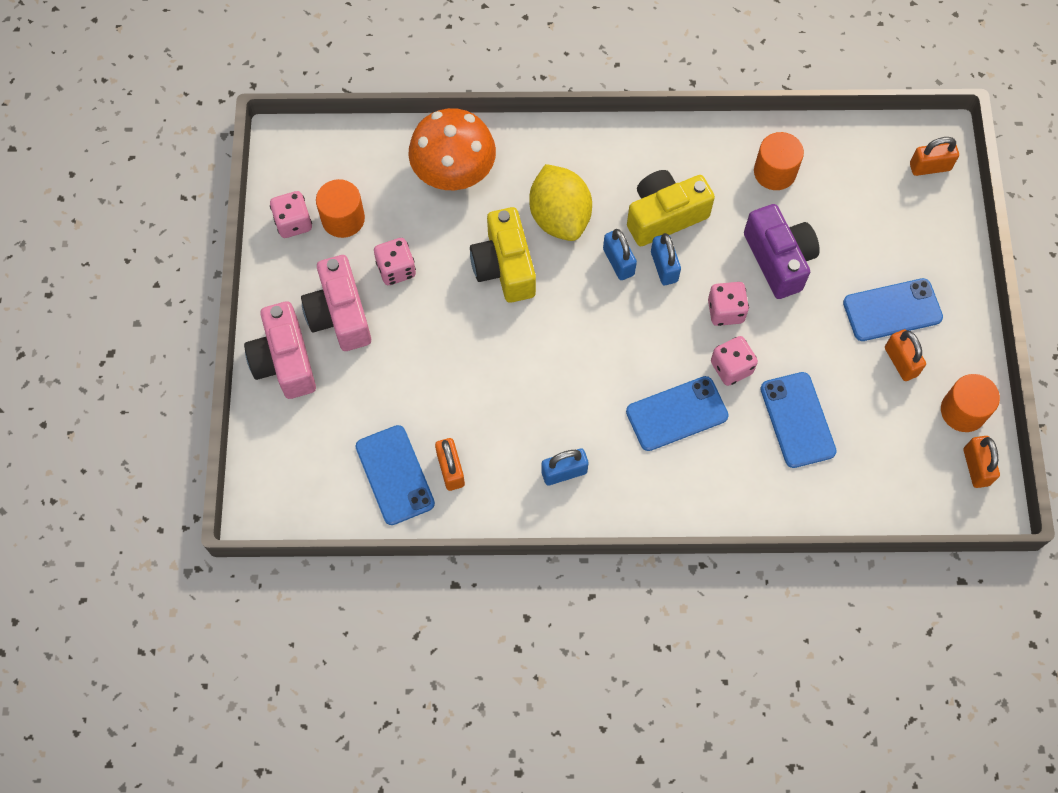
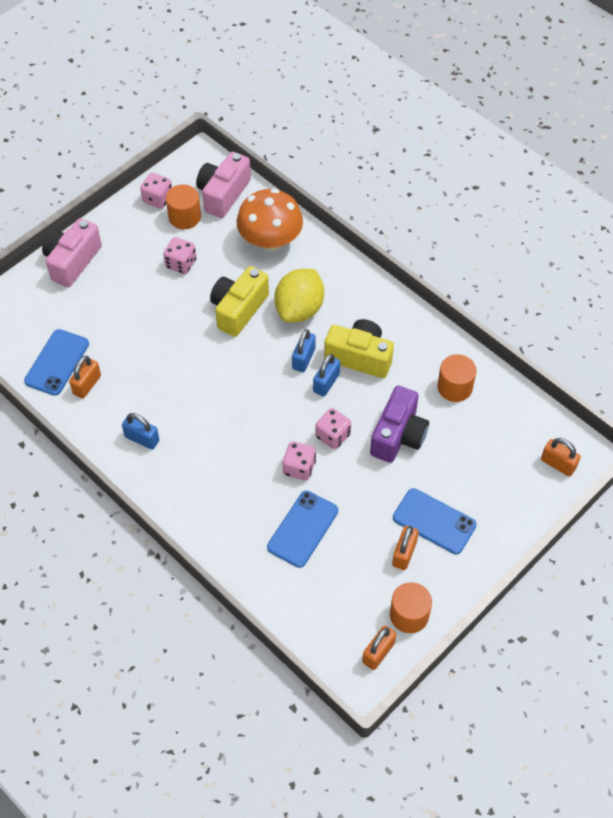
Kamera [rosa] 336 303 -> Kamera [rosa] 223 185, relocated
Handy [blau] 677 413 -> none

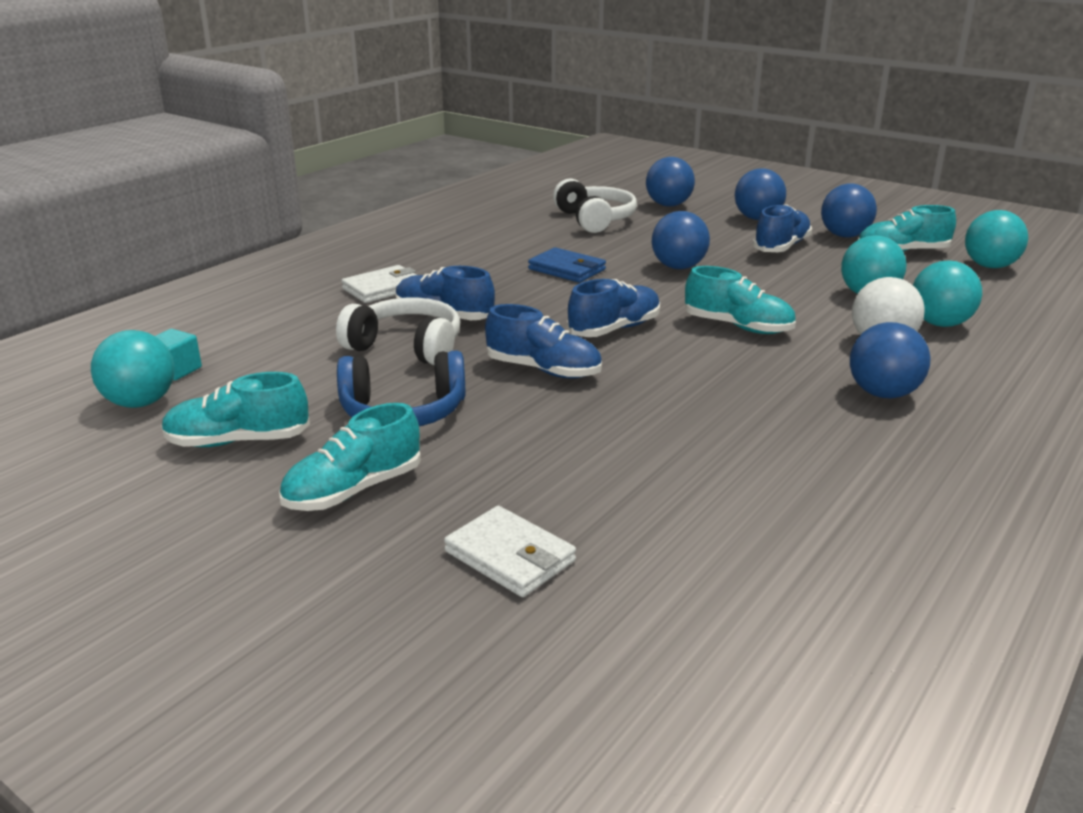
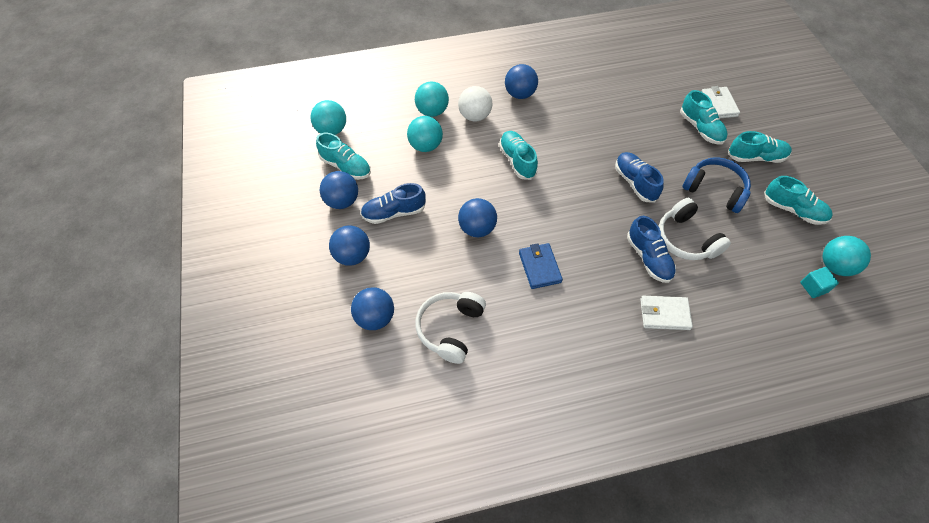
none -> Schuh [türkis] 704 117
Schuh [blau] 613 308 -> none

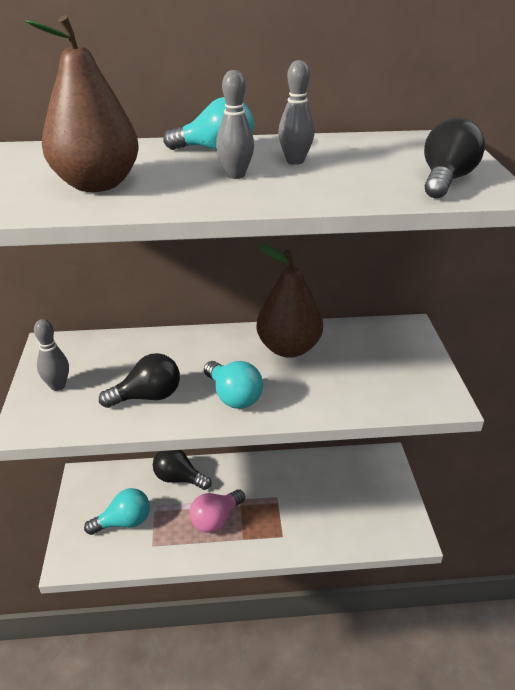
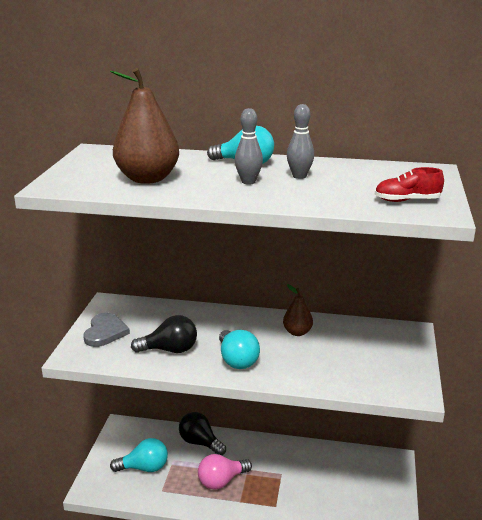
Bowlingkegel [grau] 51 355 -> Herz [grau] 106 330
Birne [braun] 289 301 -> Birne [braun] 298 310, x0.53
Glühbirne [schwarz] 454 157 -> Schuh [rot] 409 184

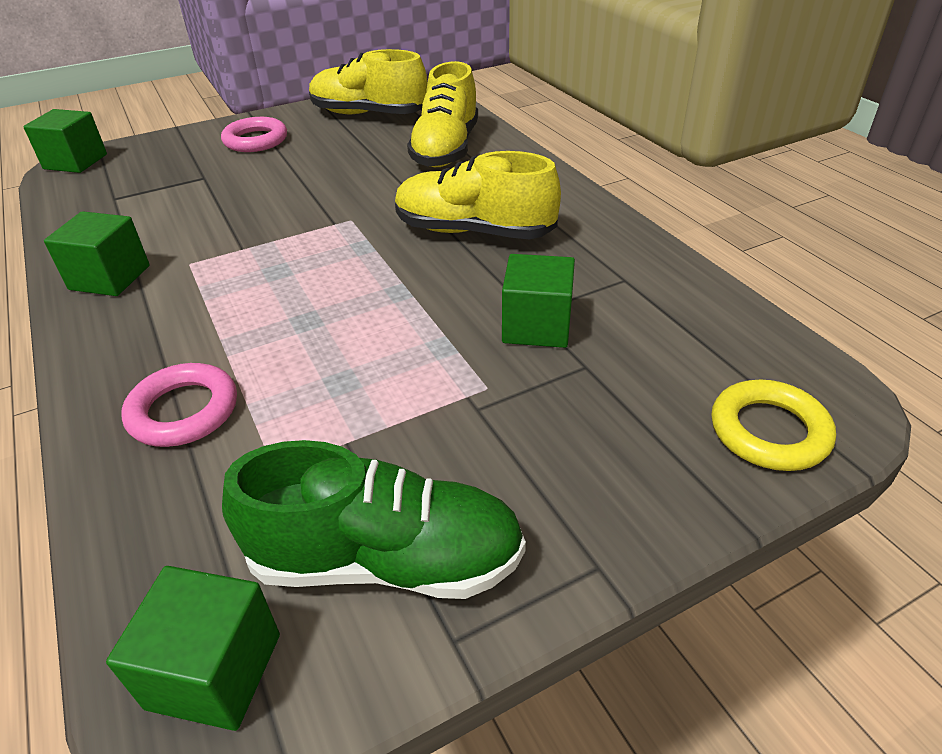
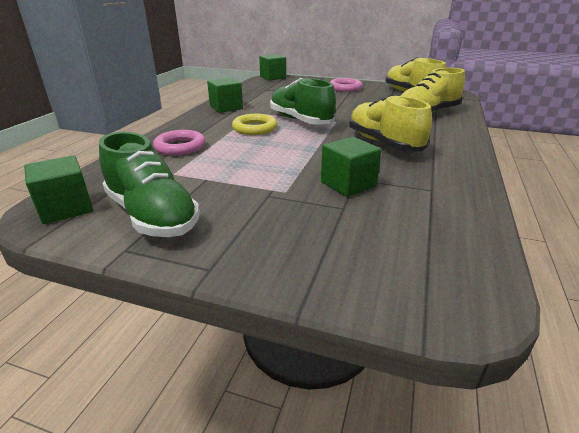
Ring [gelb] 774 425 -> Ring [gelb] 254 124, relocated
none -> Schuh [grün] 303 101

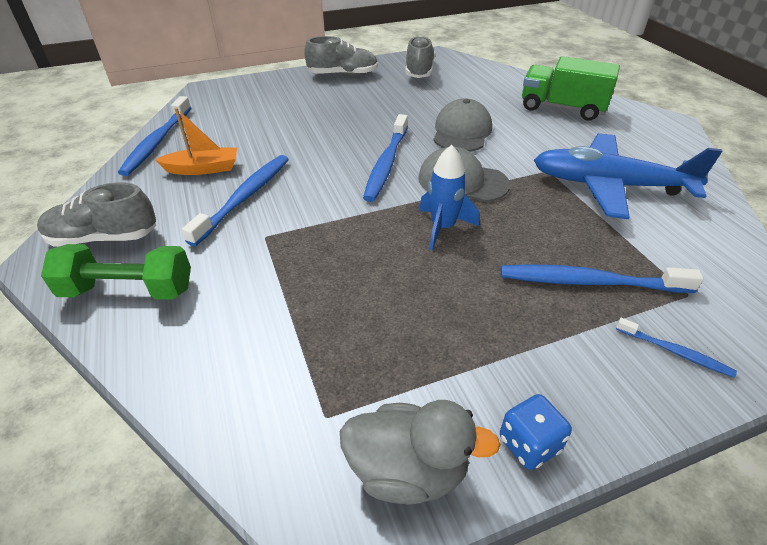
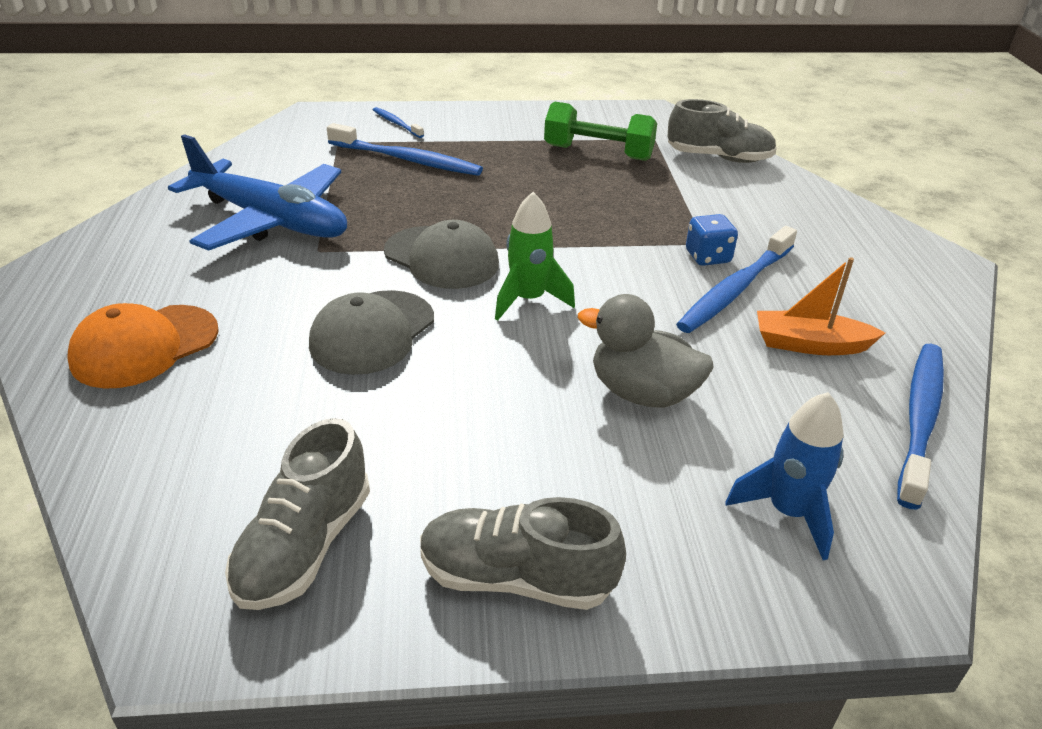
Lastwagen [grün] 571 88 -> Kappe [orange] 143 346
Zahnbürste [blau] 385 158 -> Rakete [grün] 535 256
Hantel [grün] 116 272 -> Hantel [grün] 600 131, relocated
Ente [grau] 420 452 -> Ente [grau] 646 351, relocated
Schuh [grau] 96 214 -> Schuh [grau] 722 131, relocated
Spielwürfel [blau] 536 432 -> Spielwürfel [blau] 712 240, relocated
Rakete [blau] 449 197 -> Rakete [blau] 784 476, relocated

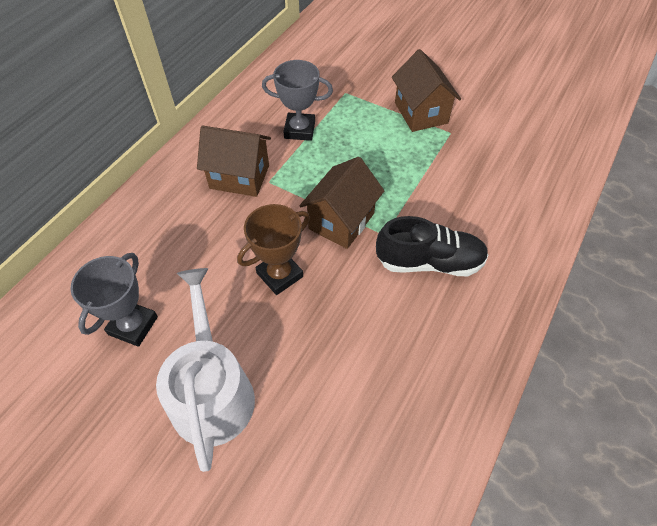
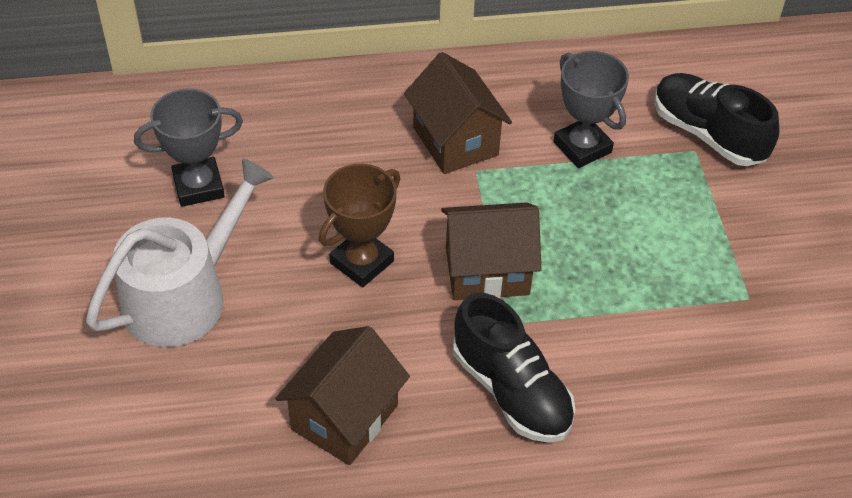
Haus [braun] 426 90 -> Haus [braun] 342 395, relocated
Pokal [braun] 273 249 -> Pokal [braun] 359 225, 60 degrees counterclockwise
none -> Schuh [schwarz] 717 119

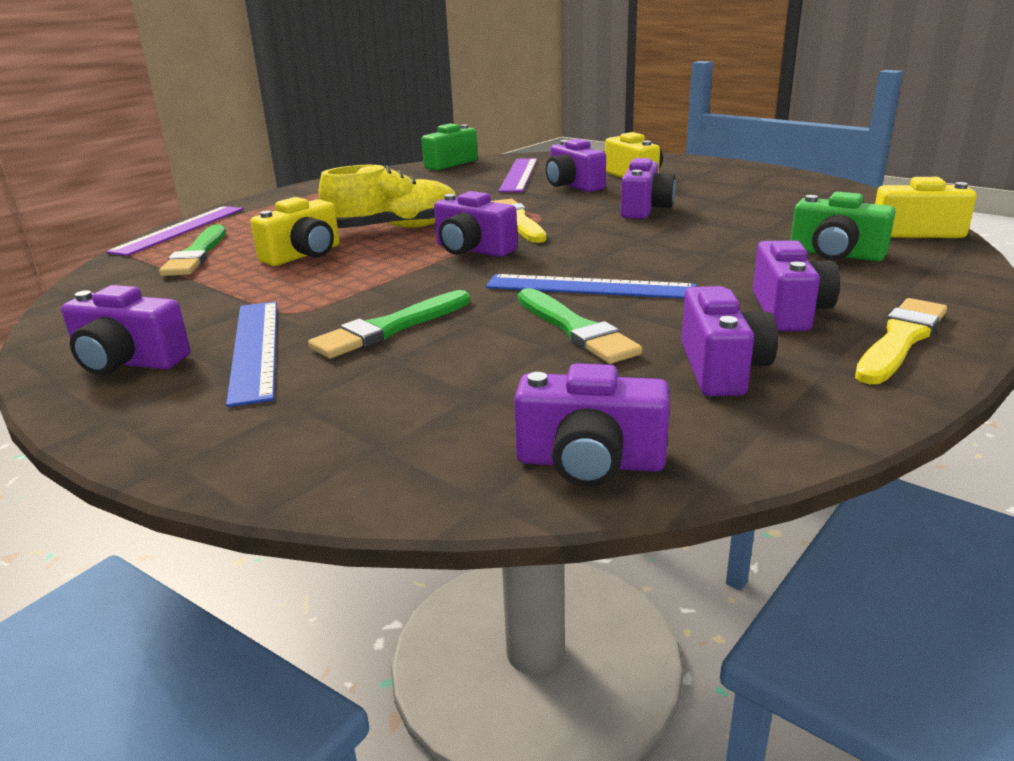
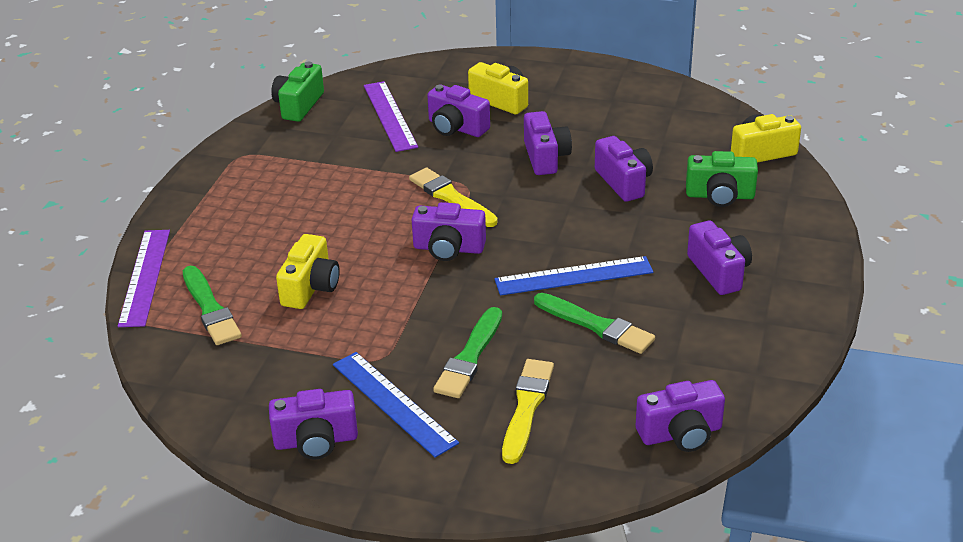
Pinsel [gelb] 901 341 -> Pinsel [gelb] 528 411, relocated
Kamera [lila] 729 341 -> Kamera [lila] 624 169, relocated
Schuh [gelb] 387 196 -> none

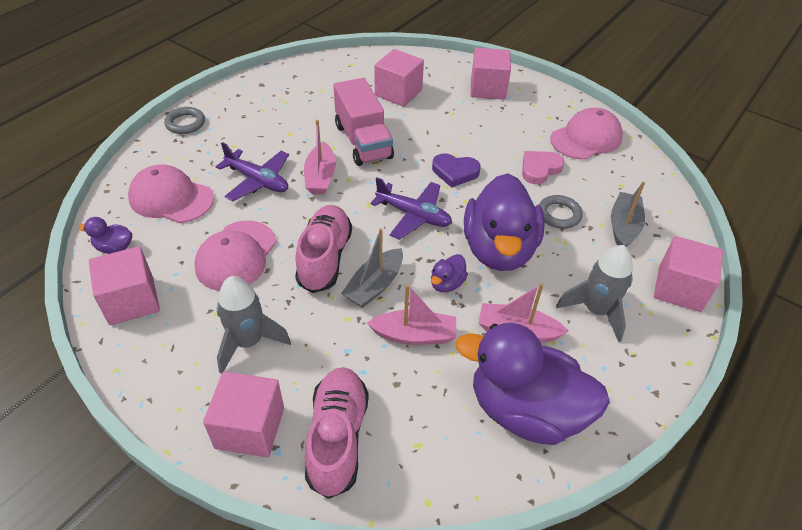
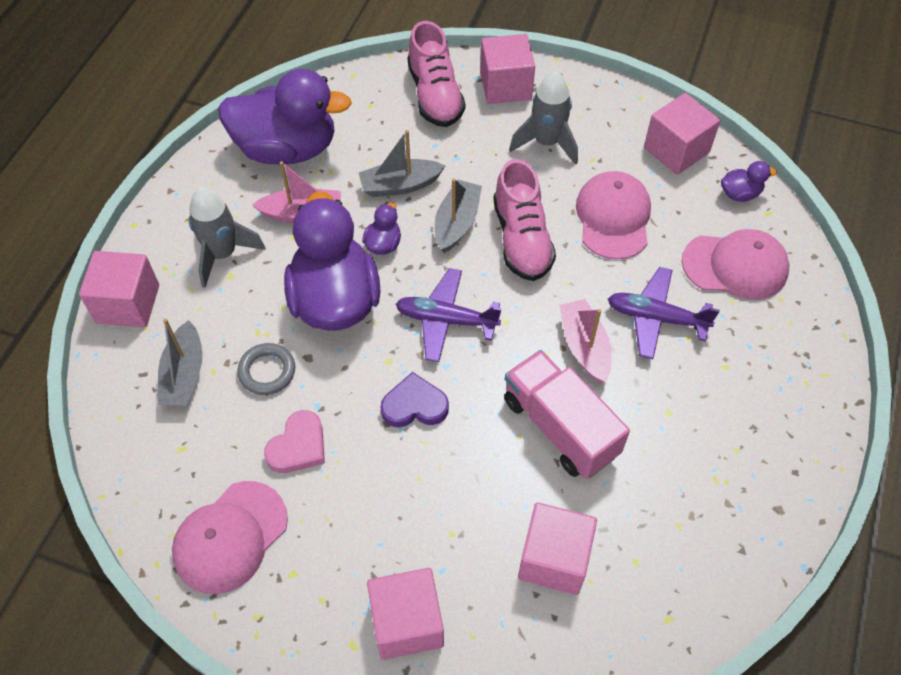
Boot [rosa] 411 314 -> Boot [grau] 402 163
Ring [grau] 184 120 -> none

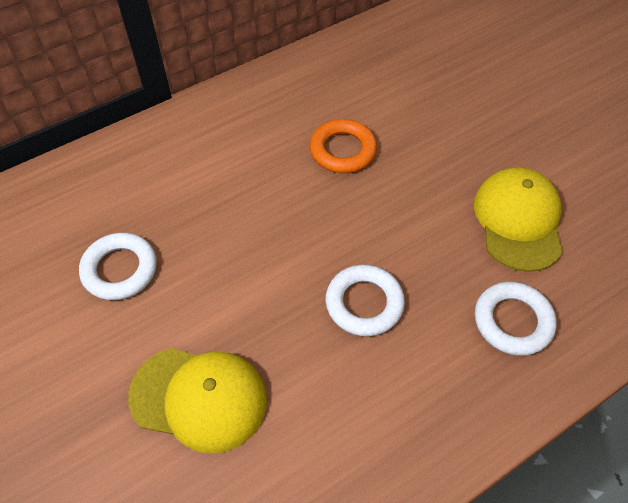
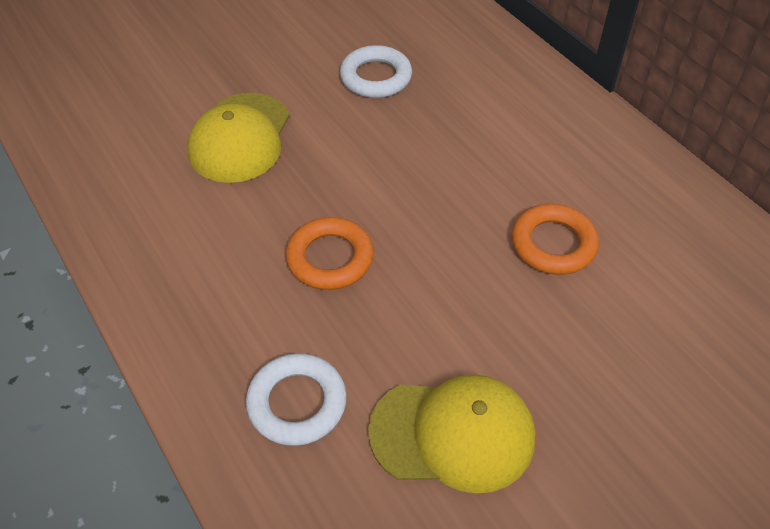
Ring [weiß] 365 300 -> Ring [orange] 330 253

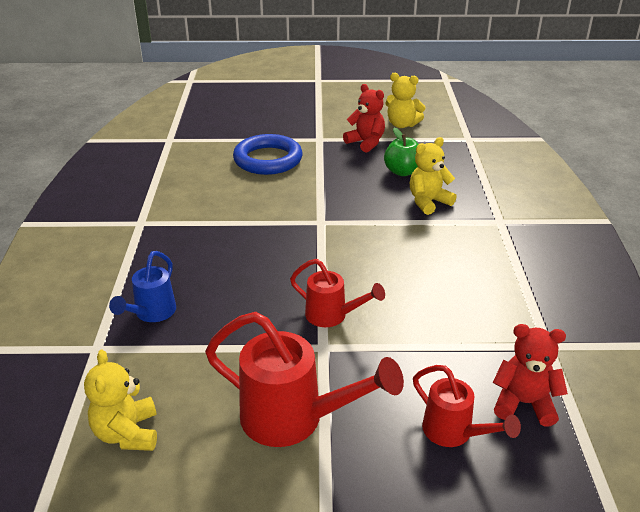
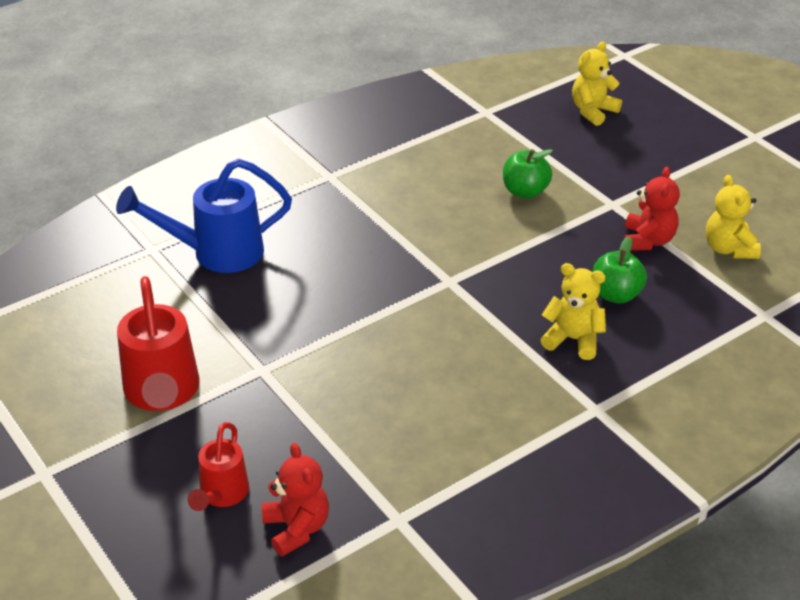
Gießkanne [blau] 142 286 -> Gießkanne [blau] 204 216, x1.69
Ring [blau] 268 154 -> Apfel [grün] 528 174
Teddybär [gelb] 120 400 -> Teddybär [gelb] 597 84, relocated
Gießkanne [rot] 337 293 -> none

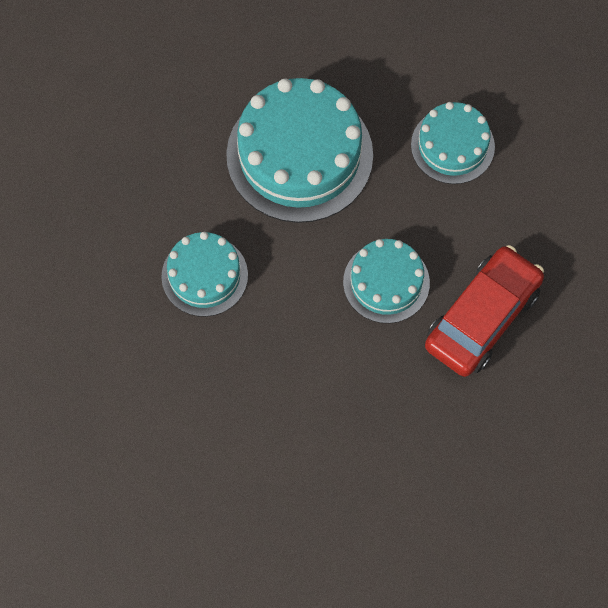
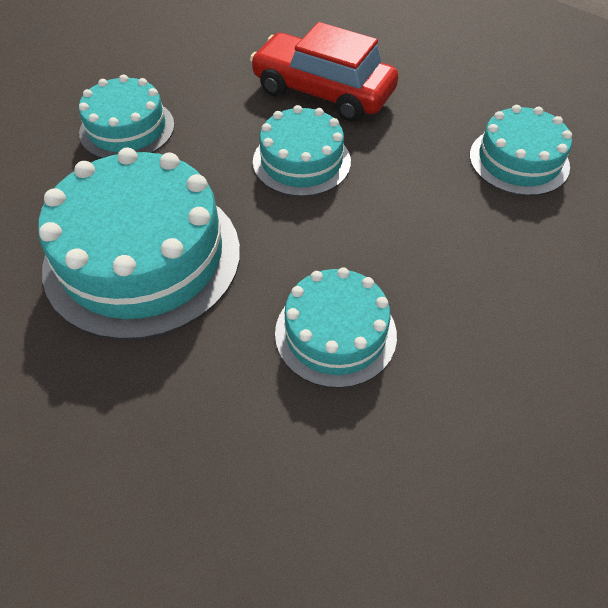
none -> Kuchen [türkis] 521 150

